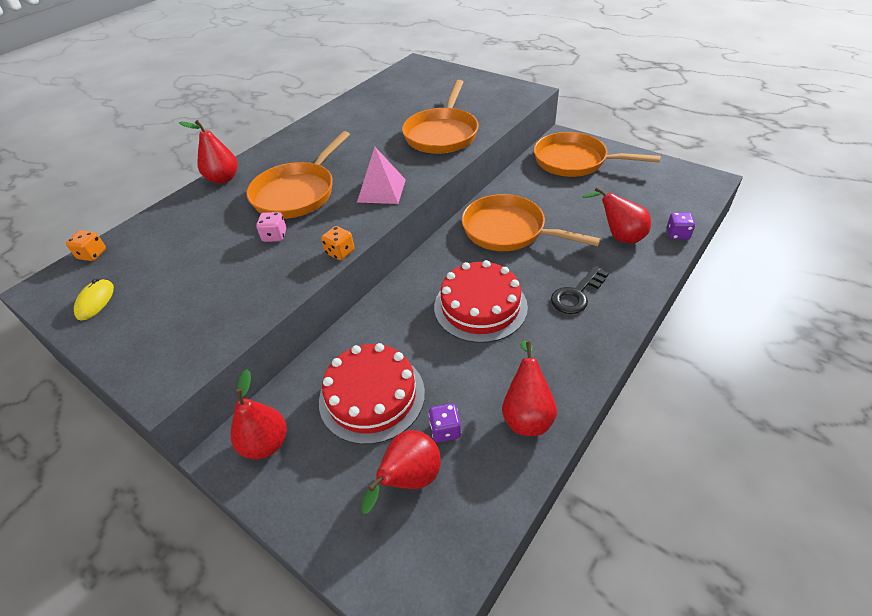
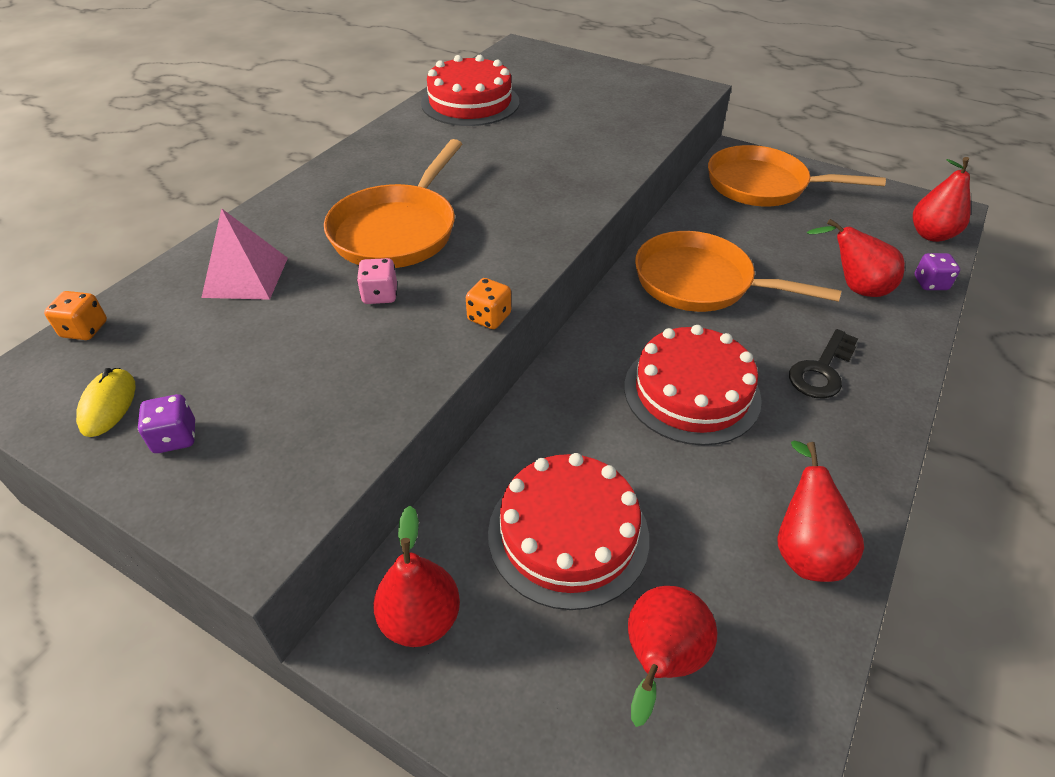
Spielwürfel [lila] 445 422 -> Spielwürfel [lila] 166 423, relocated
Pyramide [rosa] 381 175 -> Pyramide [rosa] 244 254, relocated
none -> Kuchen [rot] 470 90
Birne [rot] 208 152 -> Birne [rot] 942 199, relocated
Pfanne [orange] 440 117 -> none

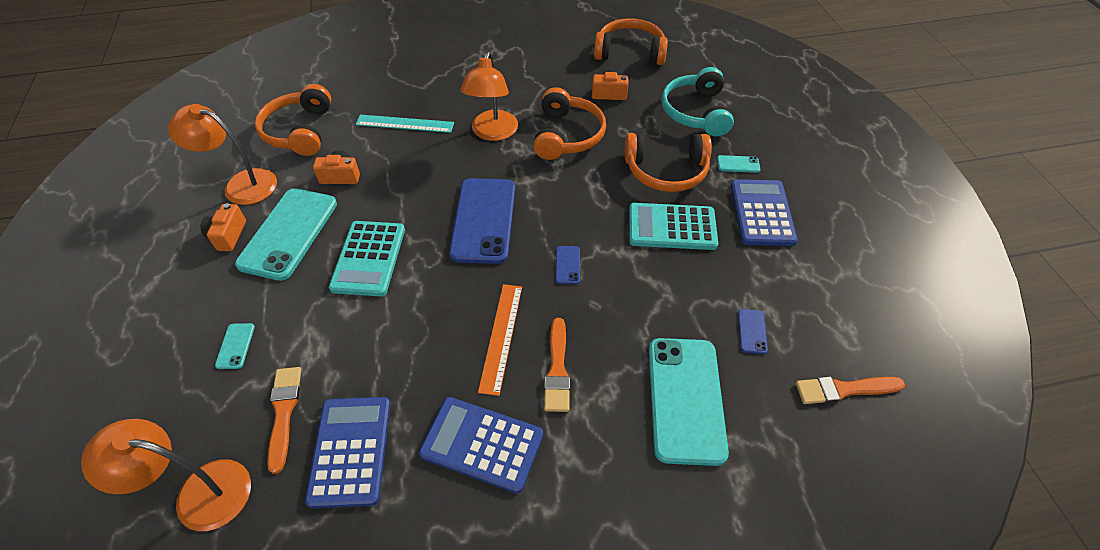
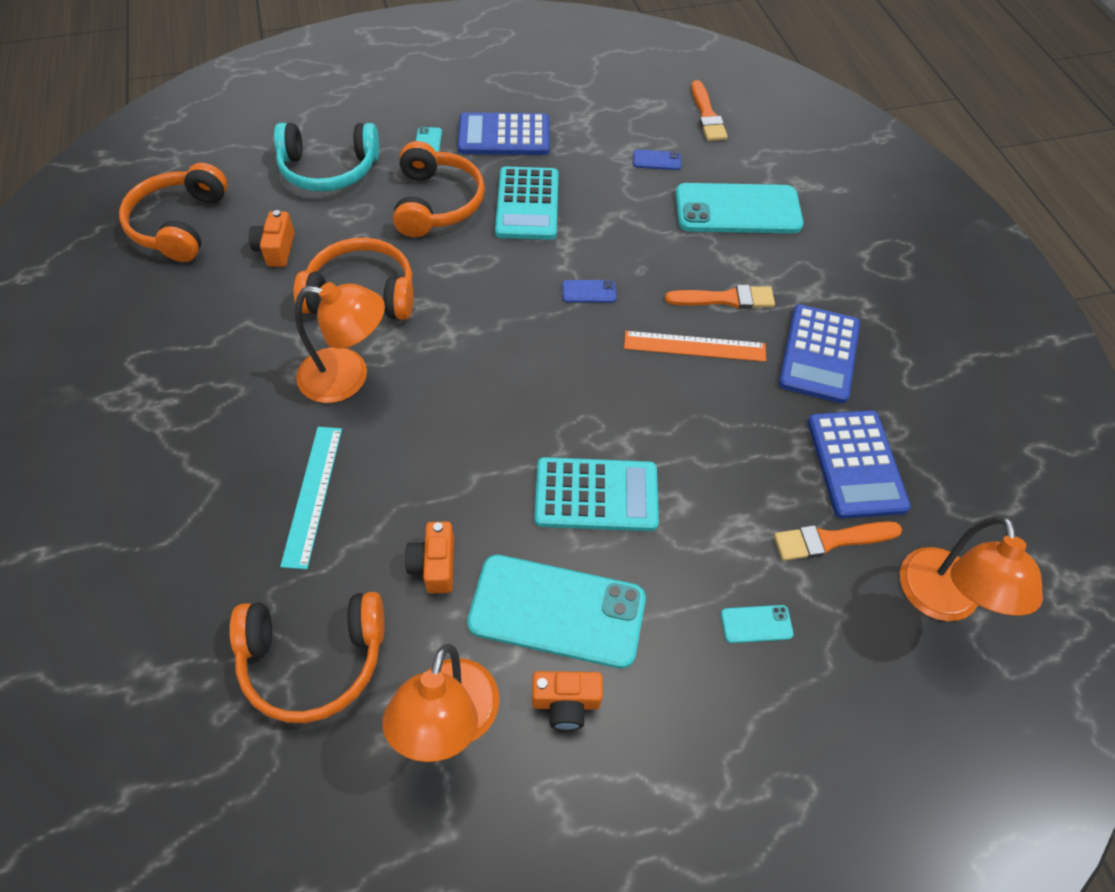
Taschenrechner [blau] 347 452 -> Taschenrechner [blau] 859 464, 90 degrees counterclockwise
Handy [blau] 482 221 -> none

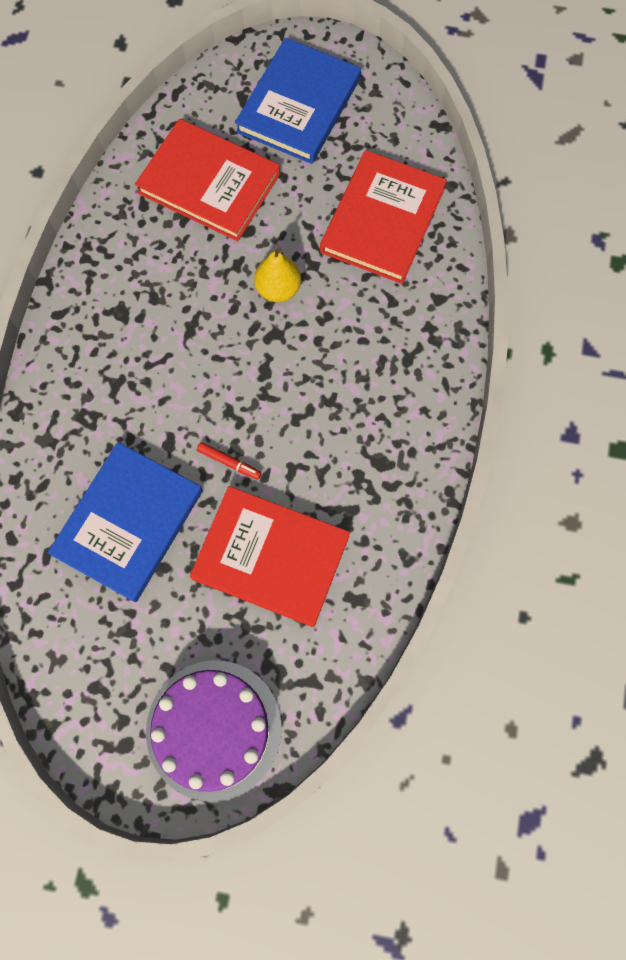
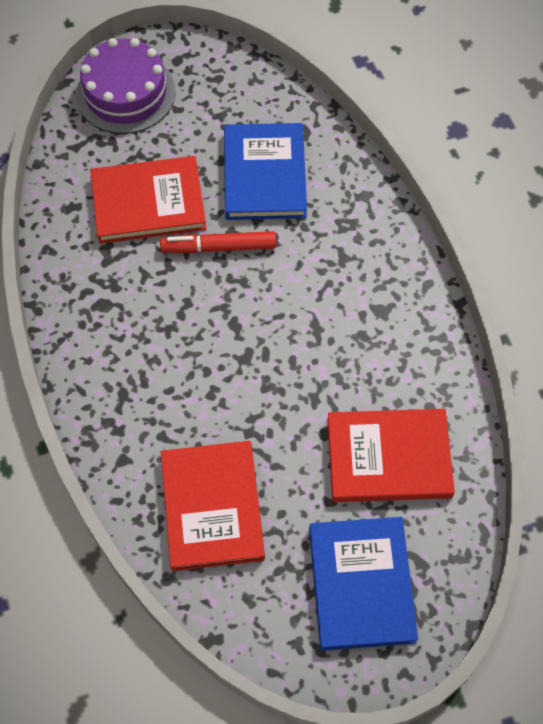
Filzstift [rot] 229 461 -> Filzstift [rot] 218 242, x1.94
Birne [gelb] 277 274 -> none

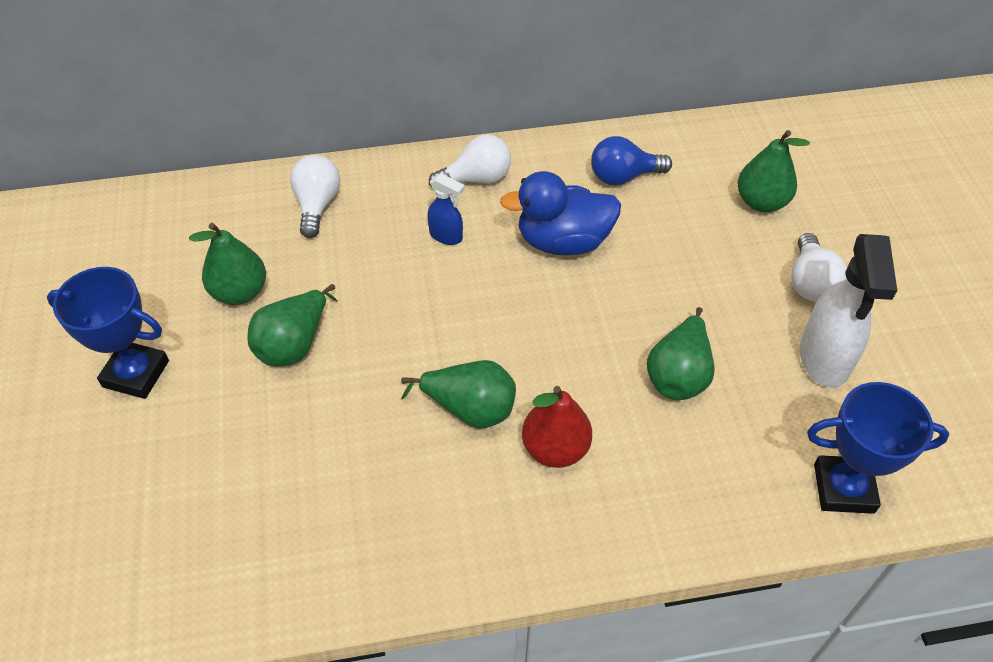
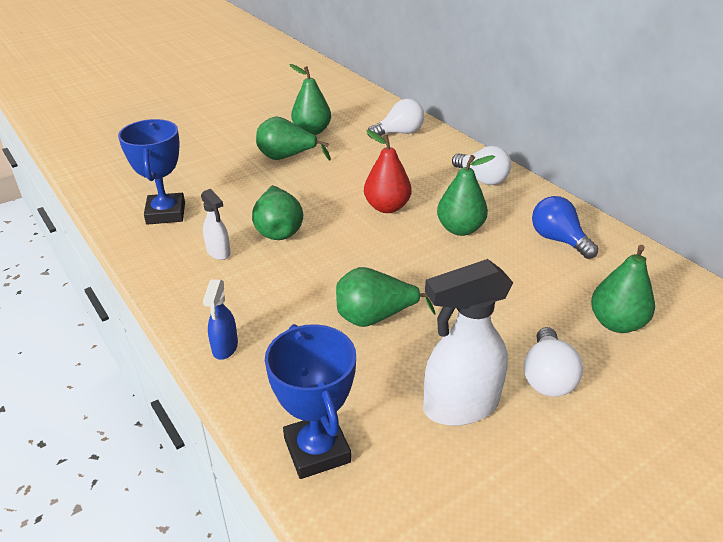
Pokal [blau] 108 333 -> Pokal [blau] 151 172, relocated
none -> Sprühflasche [weiß] 216 224
Sprühflasche [blau] 446 209 -> Sprühflasche [blau] 220 319, relocated
Birne [rot] 557 427 -> Birne [rot] 388 171, relocated
Ente [blau] 560 213 -> Birne [grün] 466 195
Glühbirne [weiß] 819 267 -> Glühbirne [weiß] 553 362, 60 degrees counterclockwise

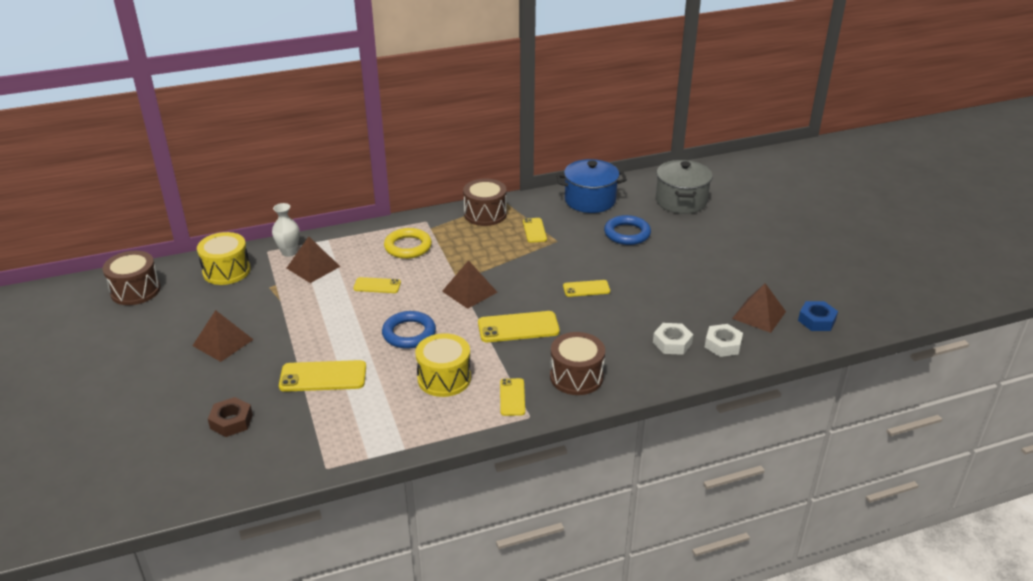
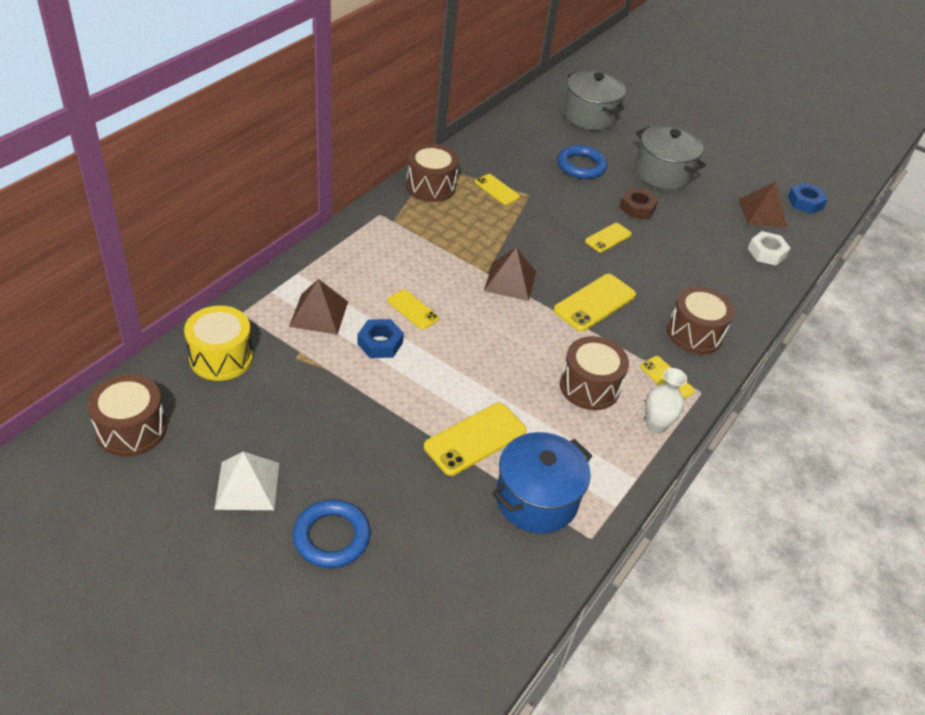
none -> Pyramide [weiß] 246 481
Ring [blau] 409 330 -> Ring [blau] 332 533, relocated
none -> Sechskantmutter [blau] 380 338
Handy [gelb] 377 285 -> Handy [gelb] 413 309, 75 degrees clockwise
Kochtopf [blau] 591 186 -> Kochtopf [blau] 542 482, relocated
Trommel [gelb] 443 365 -> Trommel [braun] 594 373
Sechskantmutter [braun] 230 417 -> Sechskantmutter [braun] 639 203, relocated
none -> Kochtopf [grau] 670 157
Vase [weiß] 286 230 -> Vase [weiß] 666 401, relocated
Pyramide [braun] 223 336 -> none
Ring [gelb] 408 243 -> none
Sechskantmutter [weiß] 673 339 -> none

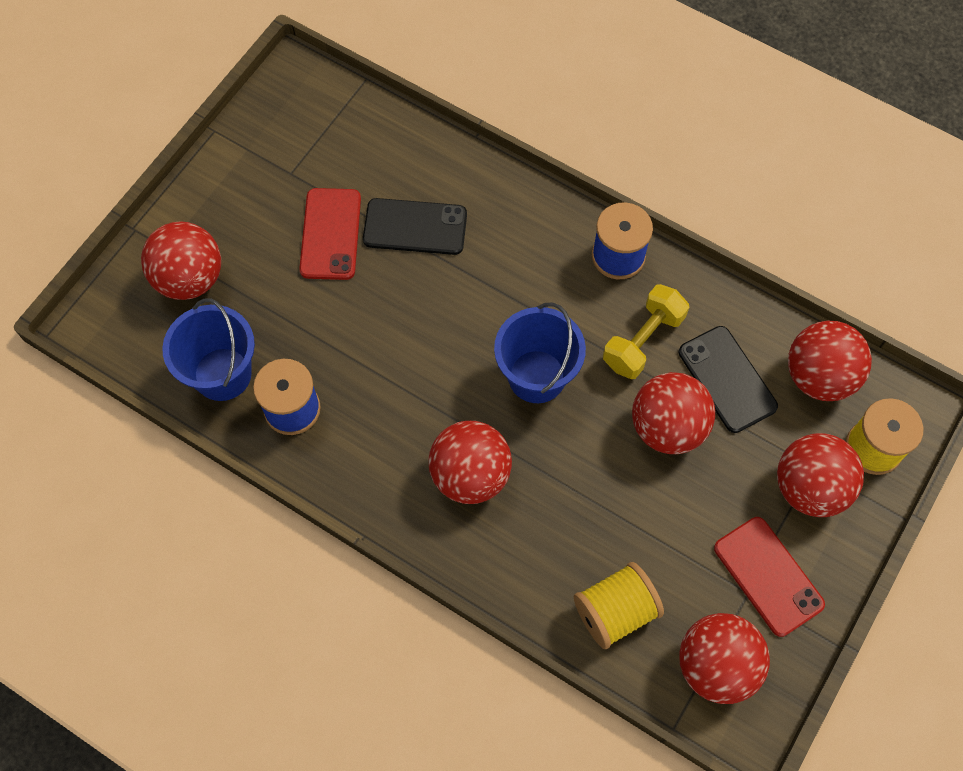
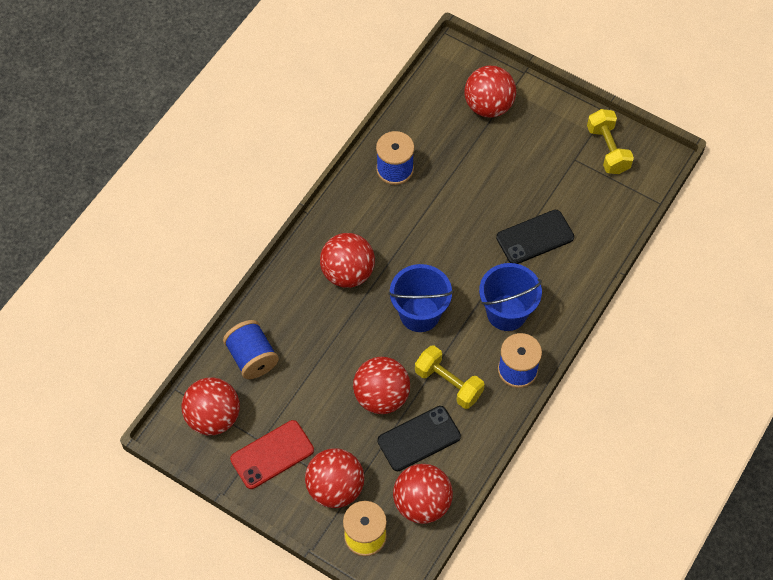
Garnrolle [gelb] 619 605 -> Garnrolle [blau] 251 349
Eimer [blau] 208 350 -> Eimer [blau] 510 297, relocated
Handy [schwarz] 415 226 -> Handy [schwarz] 535 237, 60 degrees clockwise
none -> Hantel [gelb] 610 141
Handy [rot] 330 234 -> none

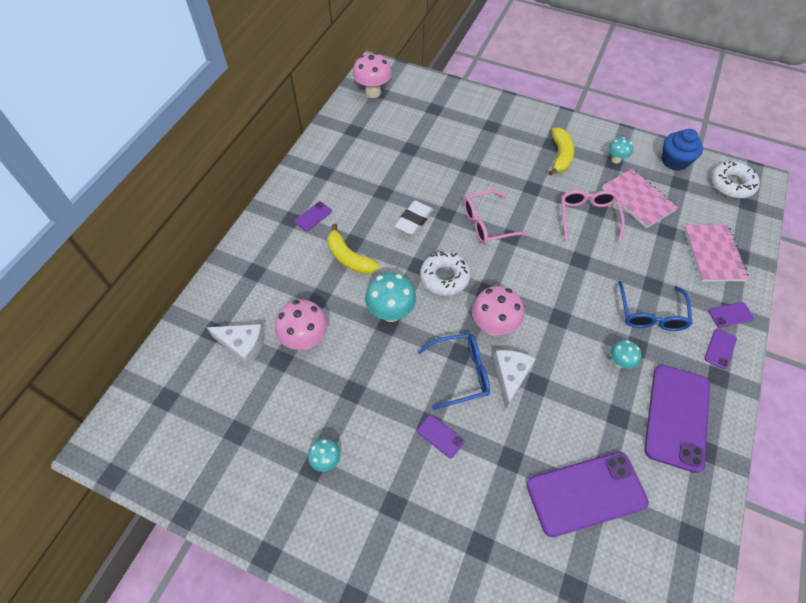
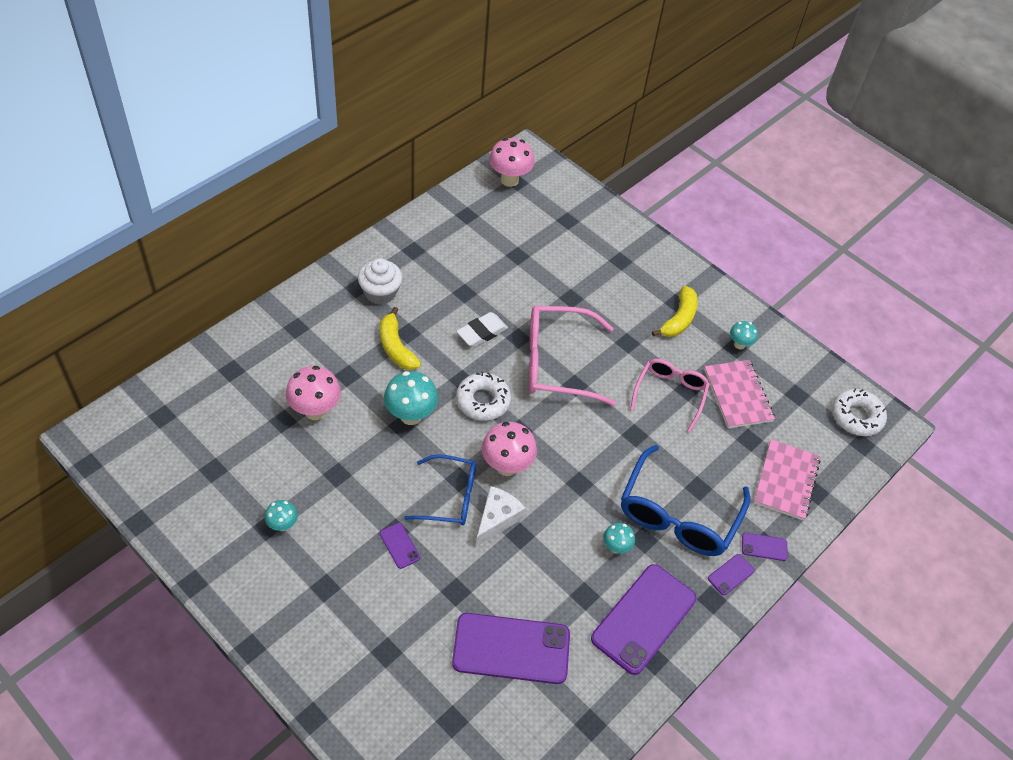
Handy [lila] 313 216 -> Muffin [weiß] 380 281
Brille [rosa] 495 217 -> Brille [rosa] 572 356, x1.57
Brille [blau] 655 306 -> Brille [blau] 685 500, x1.57
Käse [weiß] 236 345 -> none
Muffin [blau] 682 150 -> none

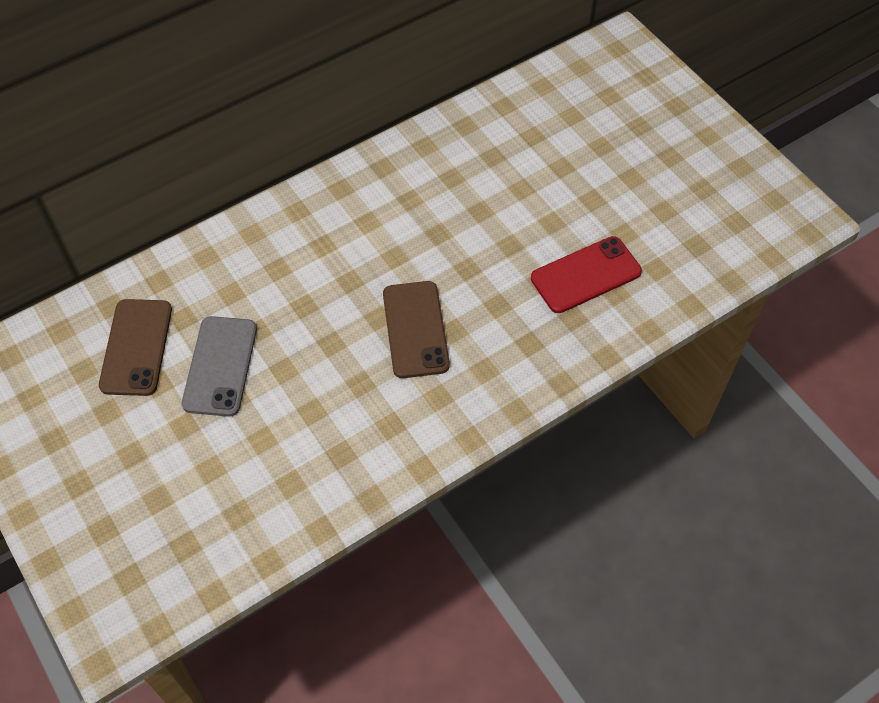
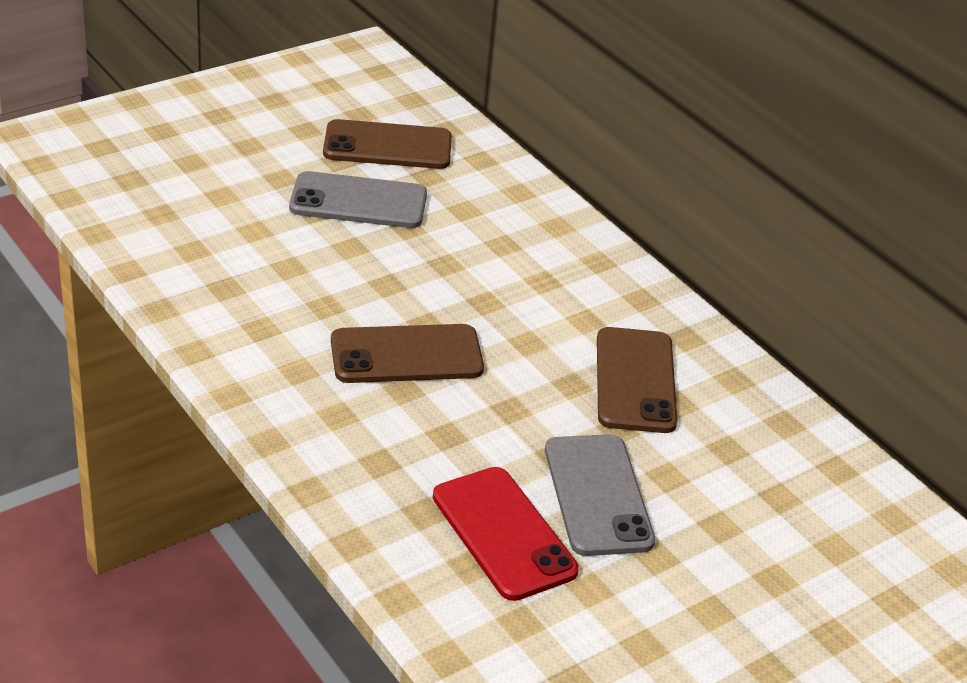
none -> Handy [grau] 600 495
none -> Handy [braun] 637 380

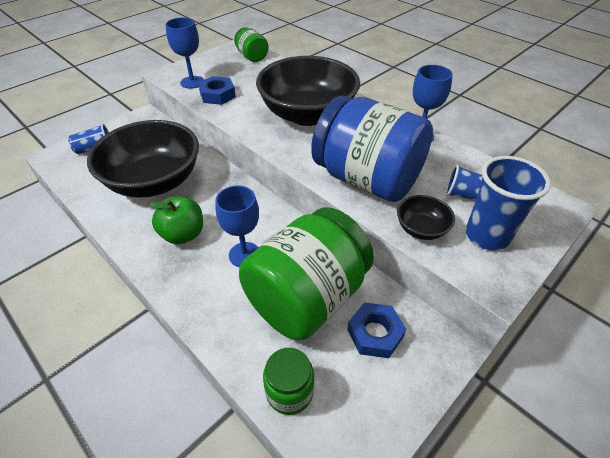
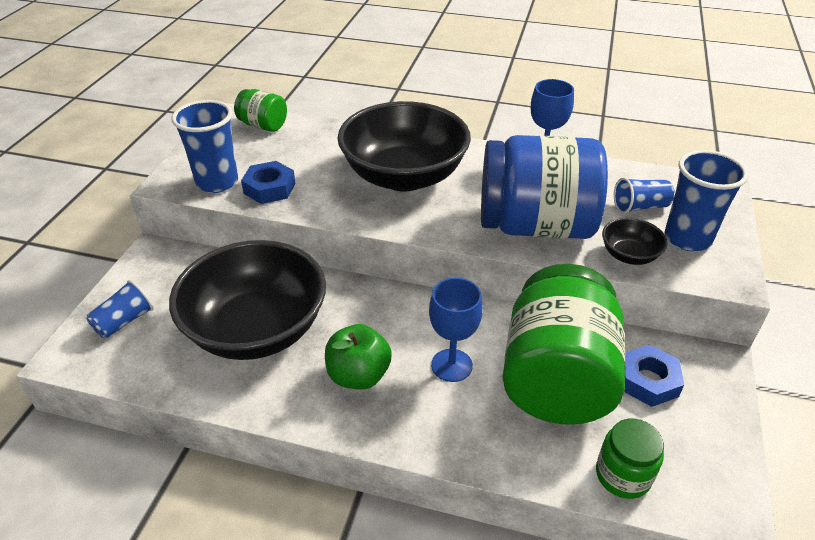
Kelch [blau] 185 53 -> Becher [blau] 205 146

